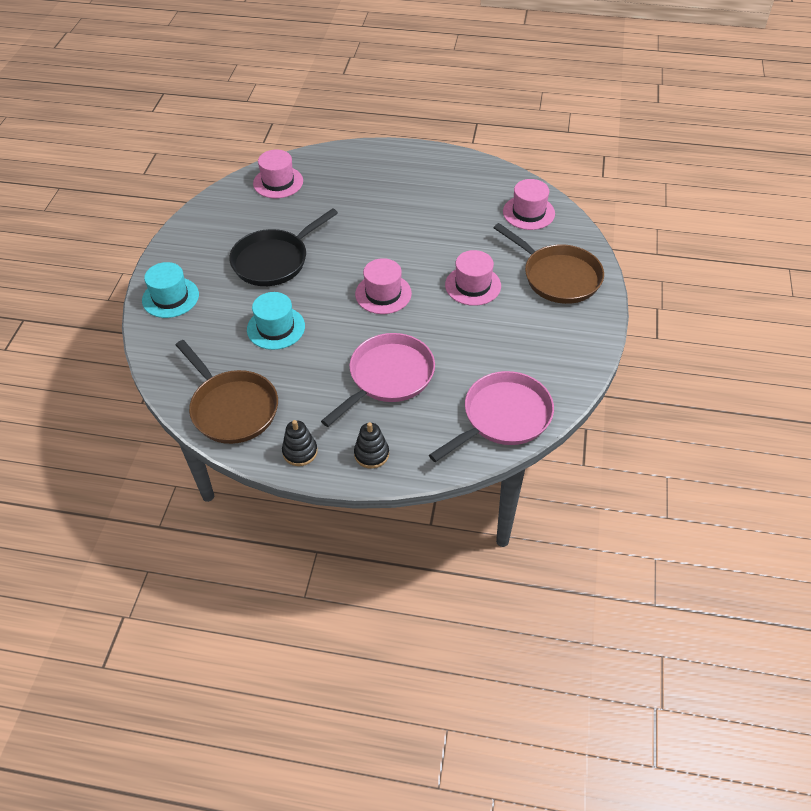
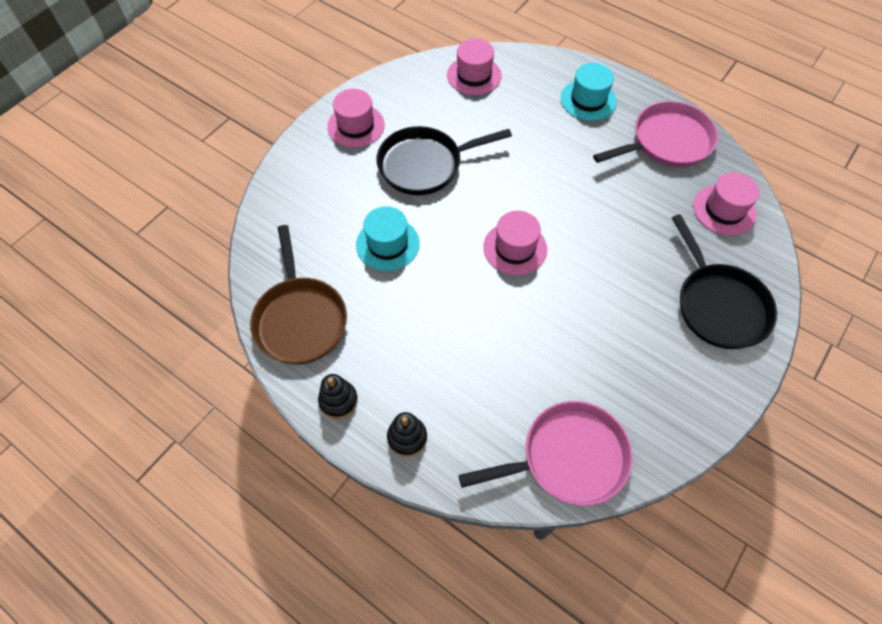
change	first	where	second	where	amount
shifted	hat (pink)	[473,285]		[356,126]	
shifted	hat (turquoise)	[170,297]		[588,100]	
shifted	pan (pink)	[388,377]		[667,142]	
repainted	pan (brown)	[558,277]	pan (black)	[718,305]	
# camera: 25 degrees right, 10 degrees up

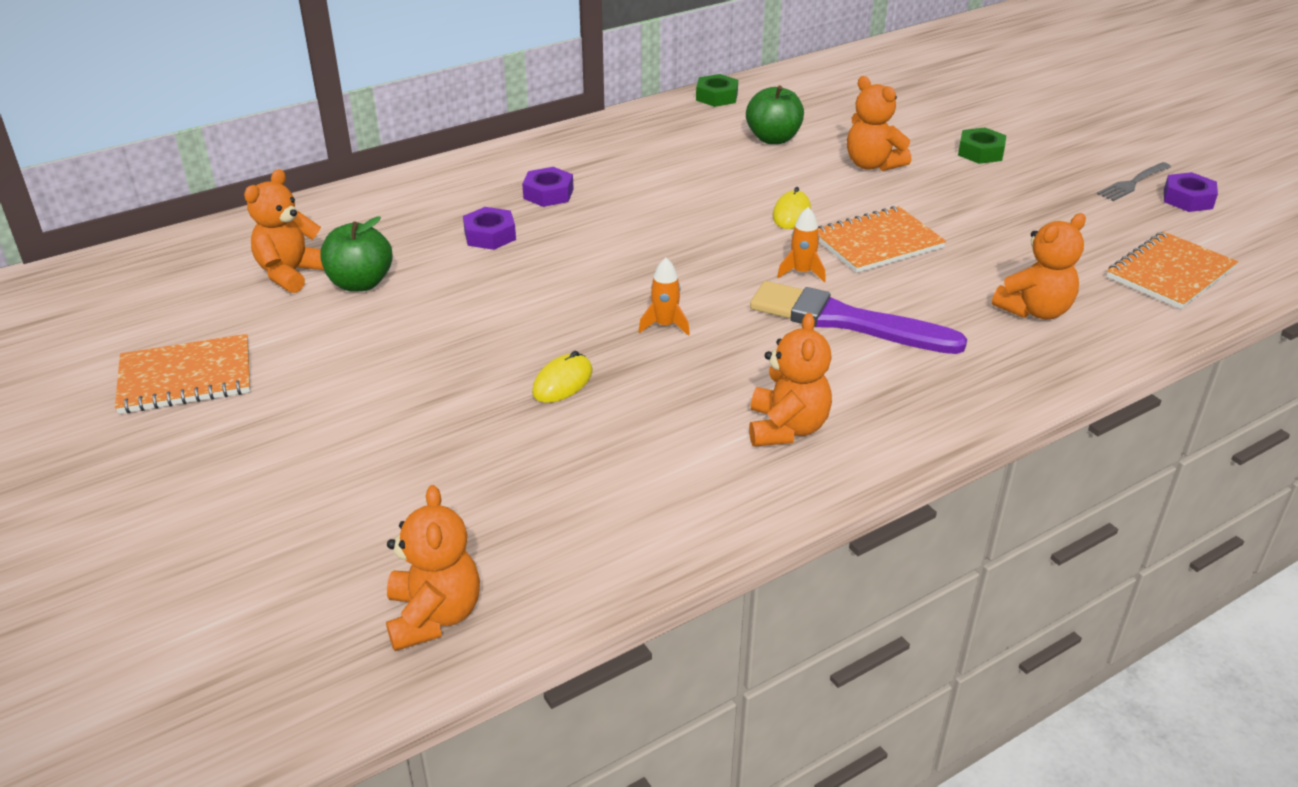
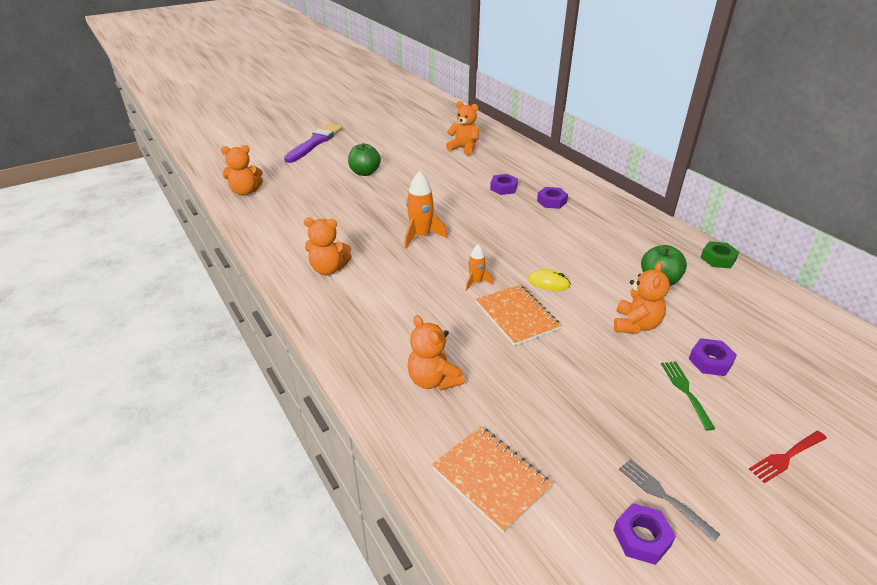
change	first	where	second	where	amount
shifted	brush (purple)	[847,321]		[315,143]	
shifted	apple (green)	[360,283]		[365,172]	
scaled	rocket (orange)	[665,325]		[421,236]	x1.73
rotated	teddy bear (orange)	[872,164]		[635,325]	150 degrees clockwise
swapped	nut (green)	[980,152]	fork (green)	[685,391]	
new			nut (purple)	[710,361]	
new			fork (red)	[786,457]	
gone	notebook (orange)	[186,378]			
gone	mouse (yellow)	[562,382]			
# camera: 90 degrees right, 0 degrees up

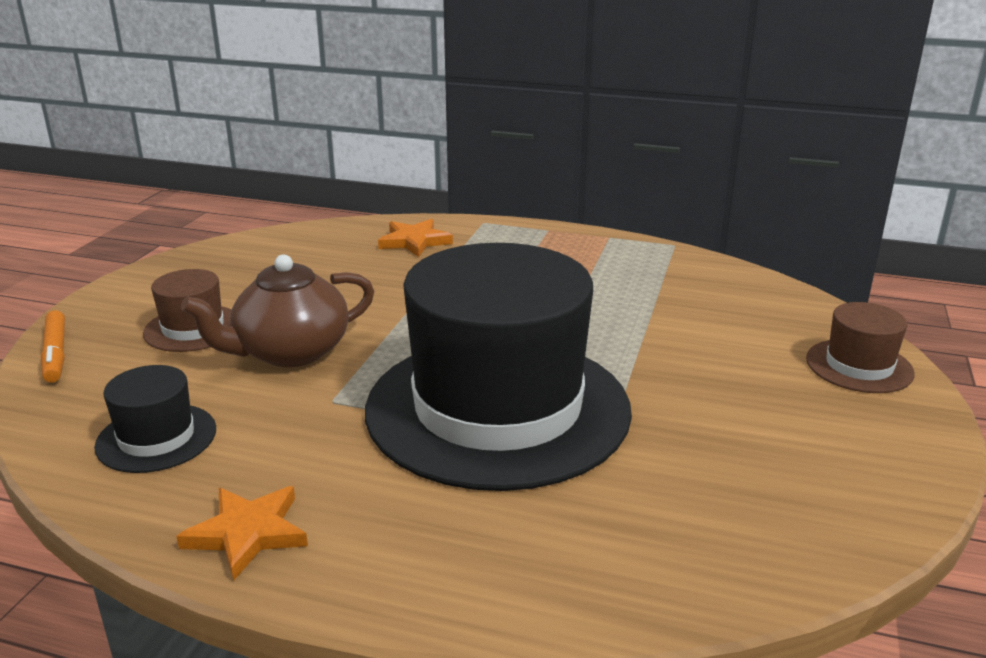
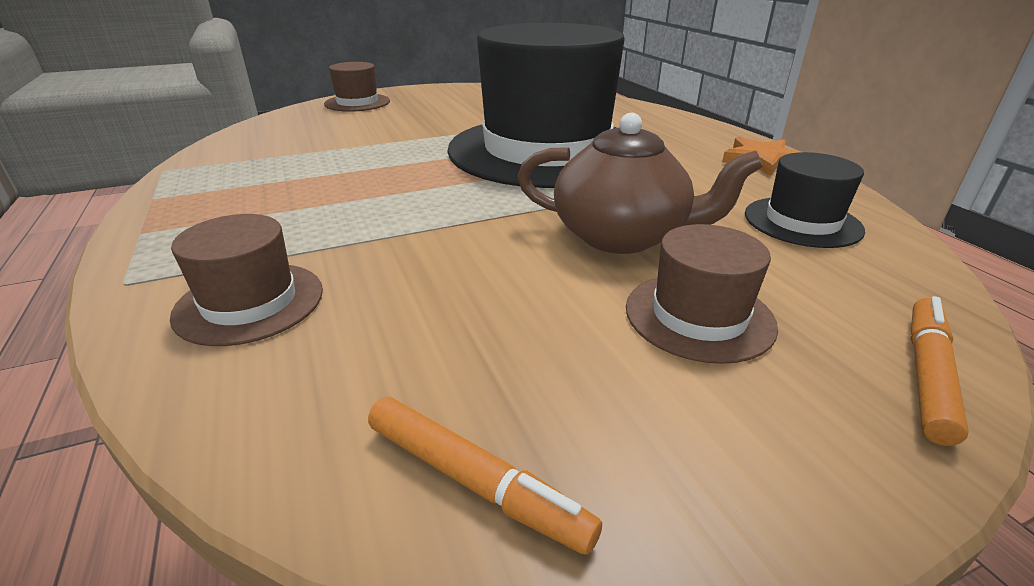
change	first	where	second	where	amount
swapped	star (orange)	[414,241]	hat (brown)	[250,302]	
new			marker (orange)	[475,481]	
# camera: 130 degrees left, 5 degrees up

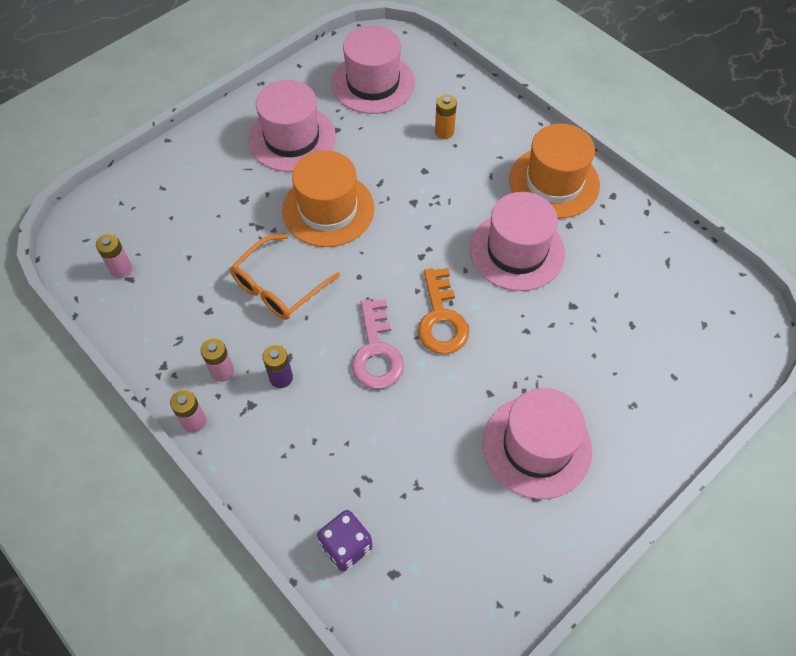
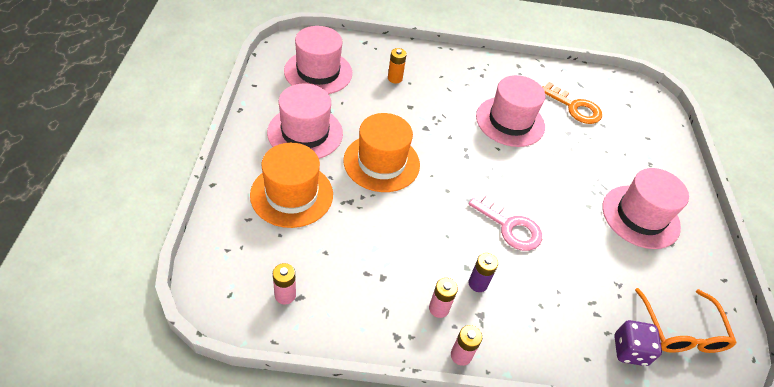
change	first	where	second	where	amount
shifted	hat (orange)	[554,182]		[292,194]	
shifted	key (orange)	[441,319]		[575,107]	
shifted	glasses (orange)	[279,286]		[681,330]	
# camera: 50 degrees left, 10 degrees down

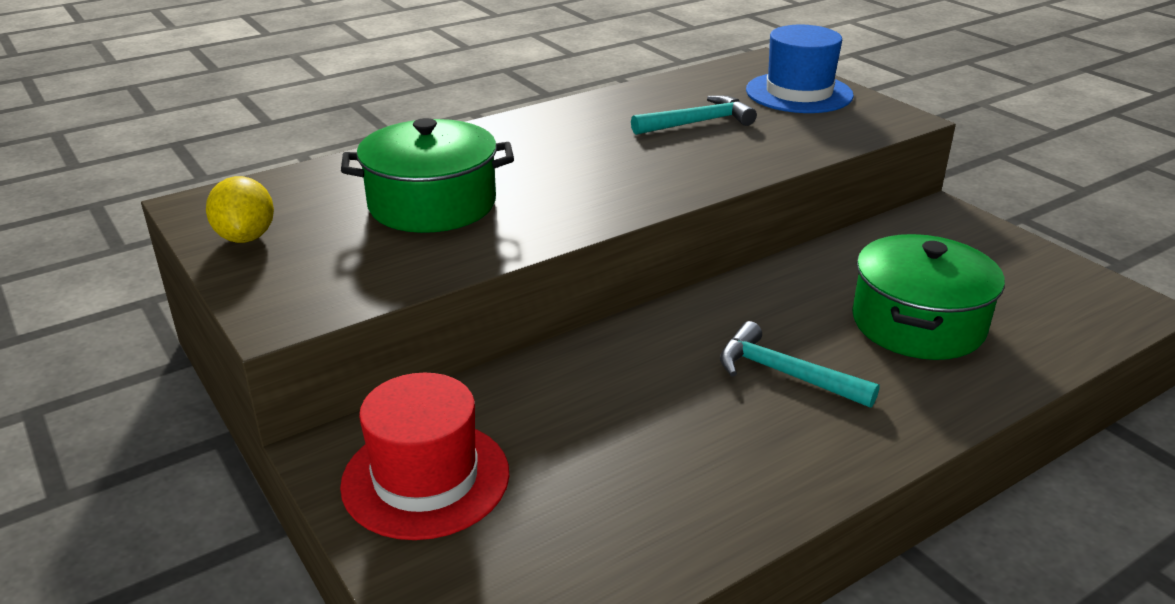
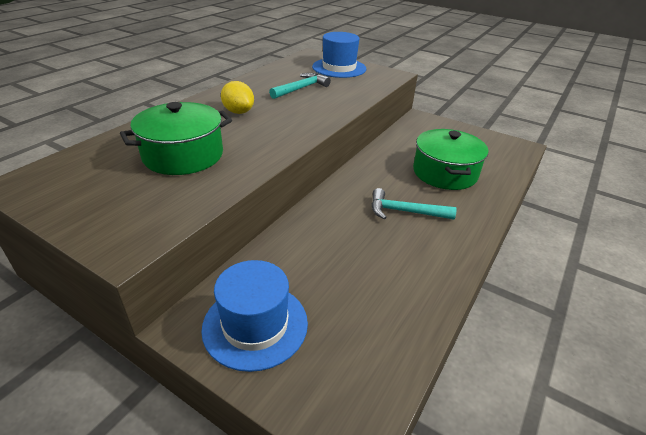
change	first	where	second	where	amount
repainted	hat (red)	[425,478]	hat (blue)	[255,325]	
shifted	lemon (yellow)	[246,237]		[238,112]	
# camera: 25 degrees left, 5 degrees up

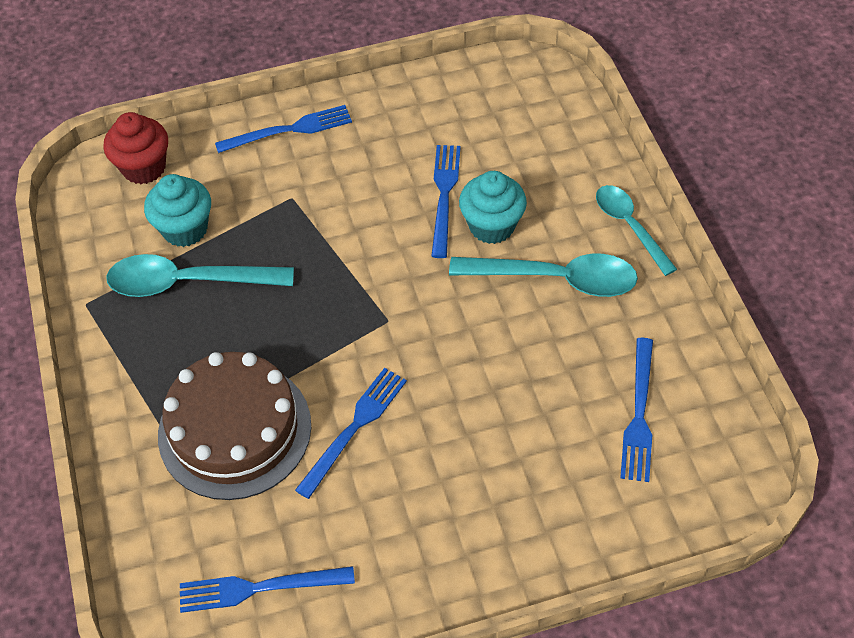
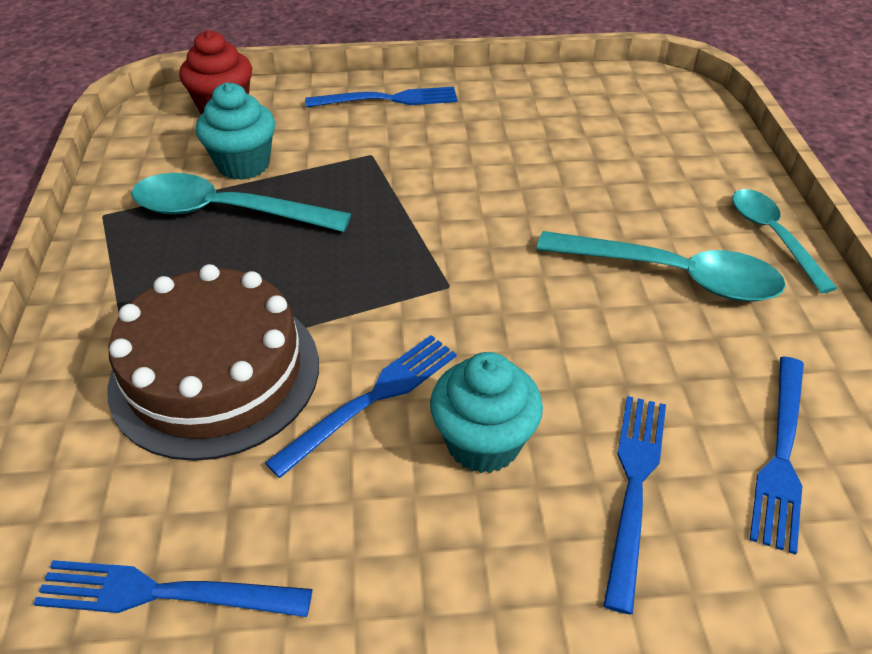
change	first	where	second	where	amount
shifted	cupcake (turquoise)	[491,226]		[483,442]	
shifted	fork (blue)	[444,195]		[634,487]	
# camera: 10 degrees right, 10 degrees down

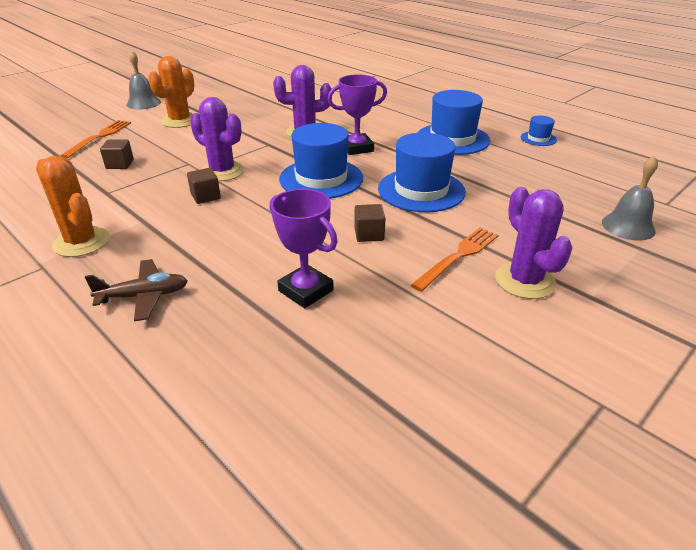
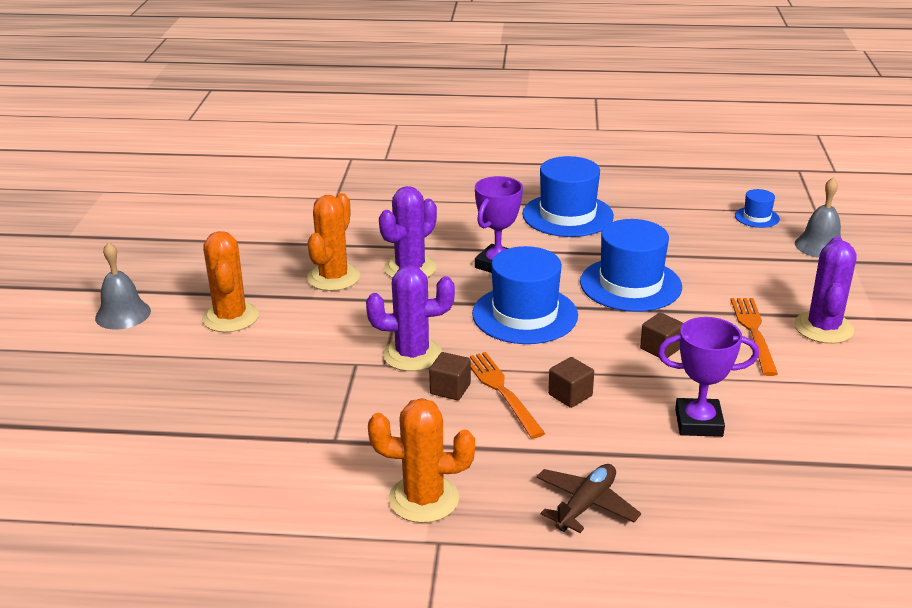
change	first	where	second	where	amount
new			cactus (orange)	[333,278]	
shifted	fork (orange)	[99,137]		[502,391]	
shifted	cube (brown)	[120,164]		[570,395]	
shifted	hat (blue)	[538,139]		[757,217]	
rotated	cactus (purple)	[525,281]		[823,328]	75 degrees clockwise
# camera: 40 degrees left, 5 degrees down

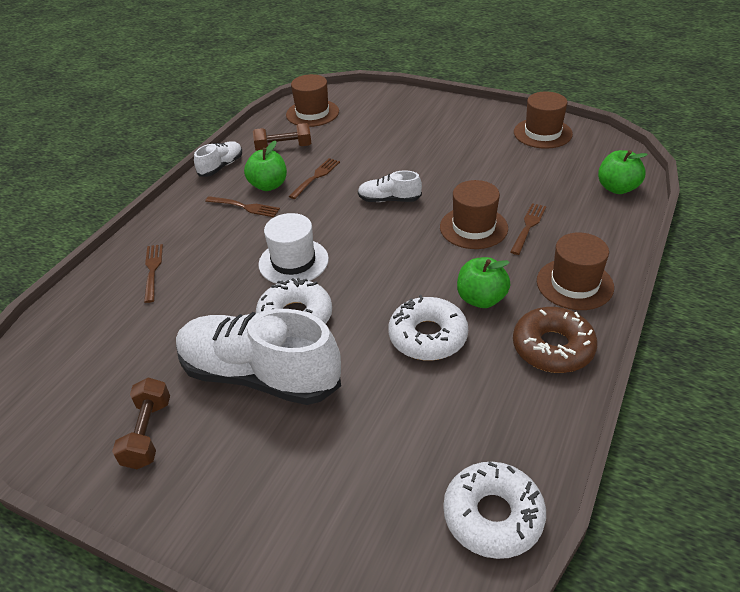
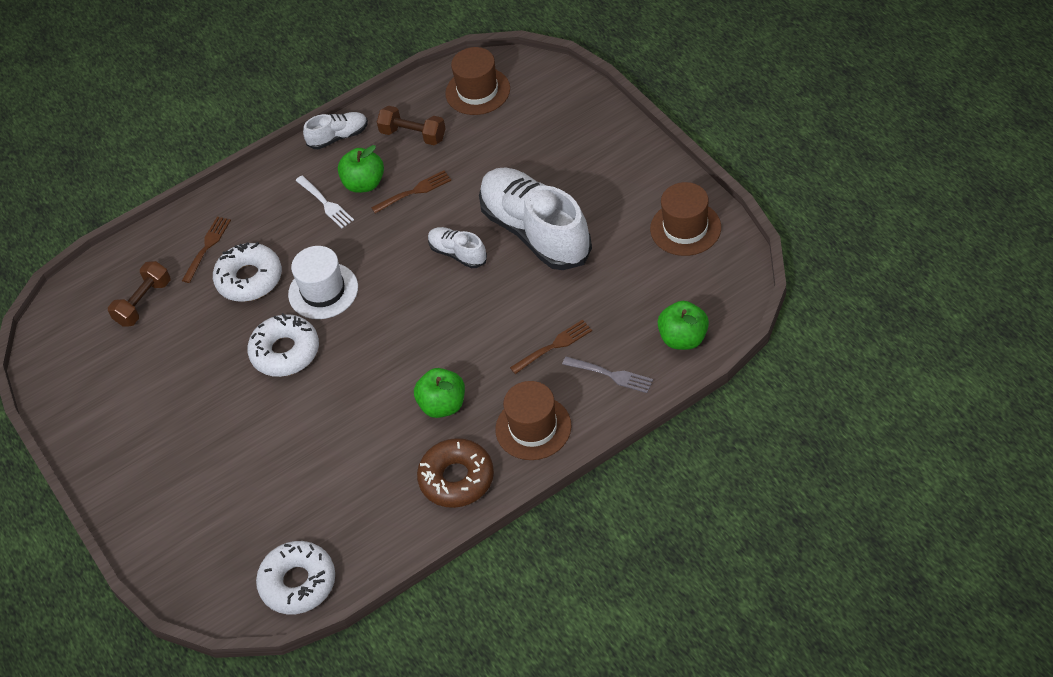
change	first	where	second	where	amount
shifted	dumbbell (brown)	[148,433]		[143,302]	
shifted	donut (white)	[428,336]		[249,279]	
repainted	fork (brown)	[245,207]	fork (white)	[325,203]	
shifted	shoe (white)	[260,375]		[535,231]	
new			fork (grey)	[611,375]	
gone	hat (brown)	[473,227]			
# camera: 35 degrees right, 10 degrees up

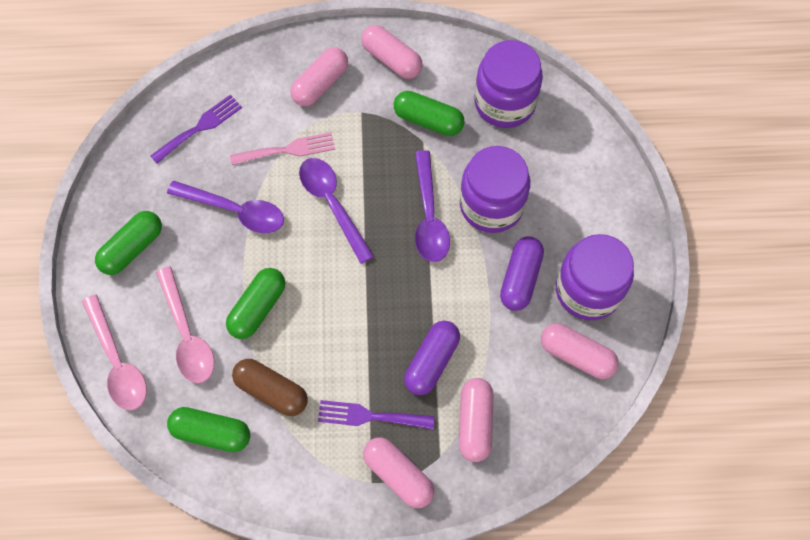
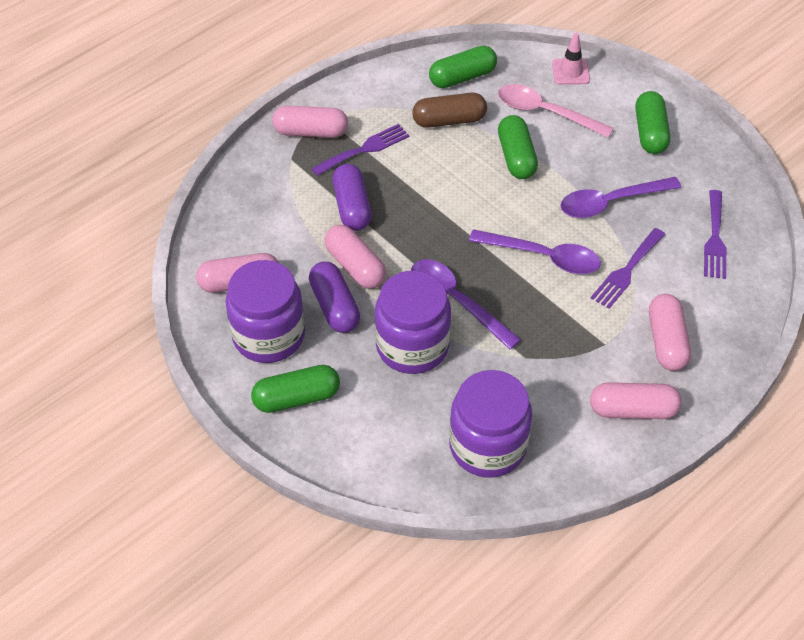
change	first	where	second	where	amount
shifted	capsule (green)	[428,120]		[297,398]	
shifted	capsule (pink)	[475,423]		[355,266]	
swapped	spoon (pink)	[118,362]	traffic cone (pink)	[570,72]	
repainted	fork (pink)	[288,150]	fork (purple)	[626,271]	
# camera: 140 degrees right, 15 degrees down

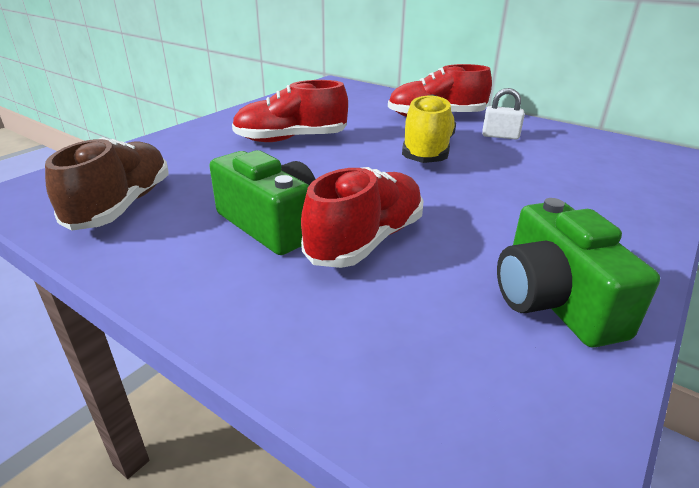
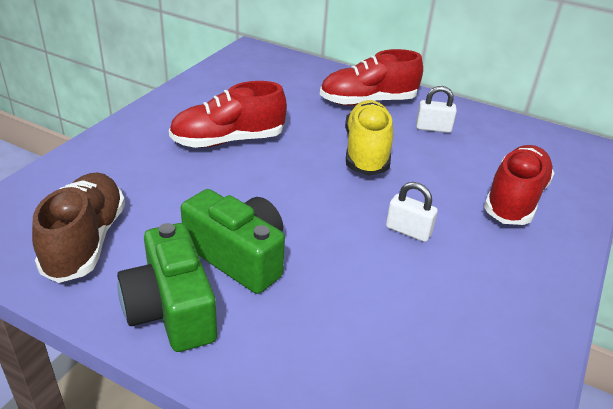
change	first	where	second	where	amount
shifted	camera (green)	[553,301]		[171,309]	
new			padlock (white)	[408,231]	
shifted	shoe (red)	[366,240]		[514,199]	
# camera: 10 degrees left, 5 degrees up

